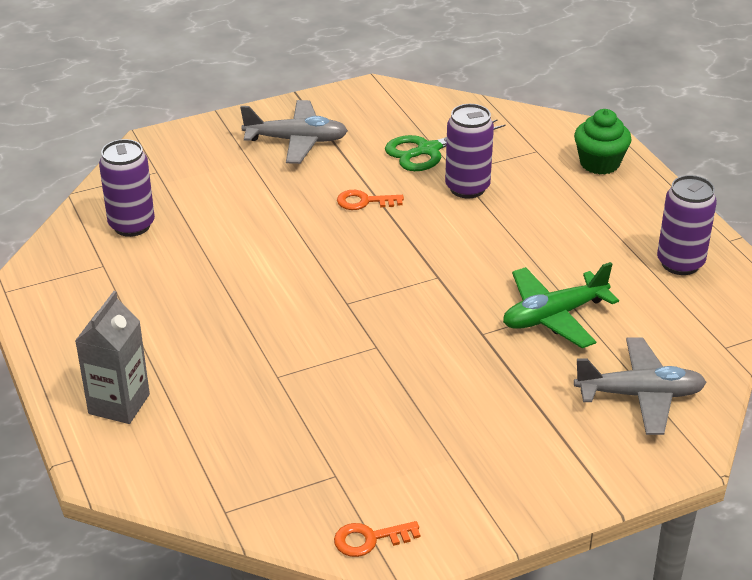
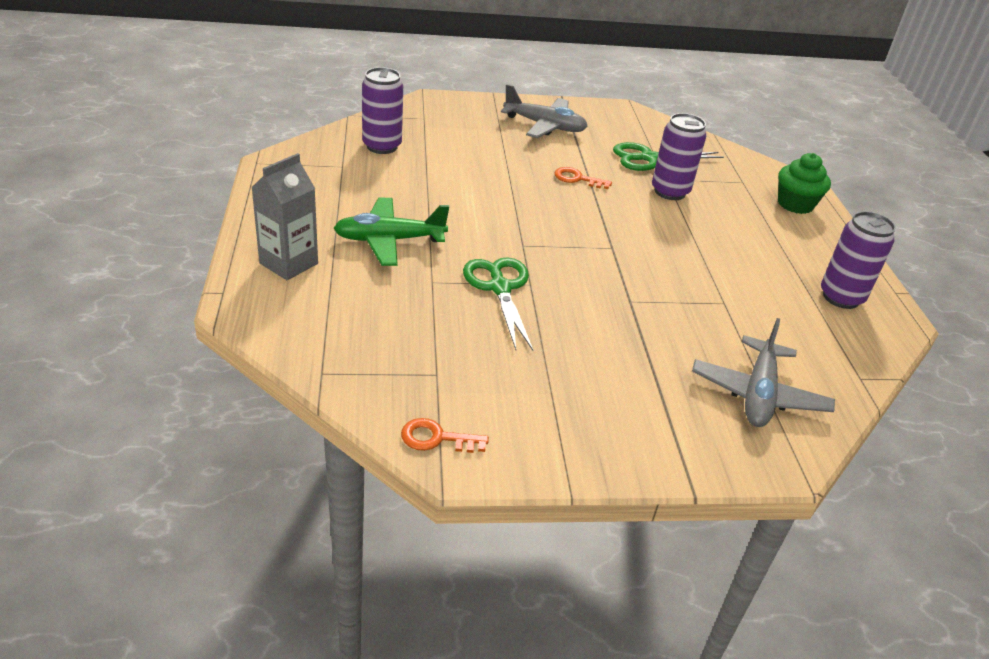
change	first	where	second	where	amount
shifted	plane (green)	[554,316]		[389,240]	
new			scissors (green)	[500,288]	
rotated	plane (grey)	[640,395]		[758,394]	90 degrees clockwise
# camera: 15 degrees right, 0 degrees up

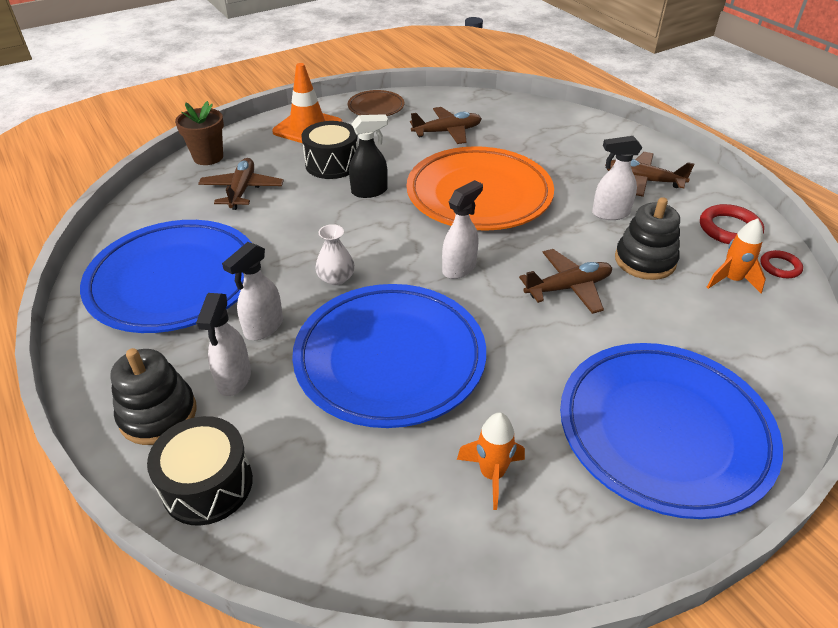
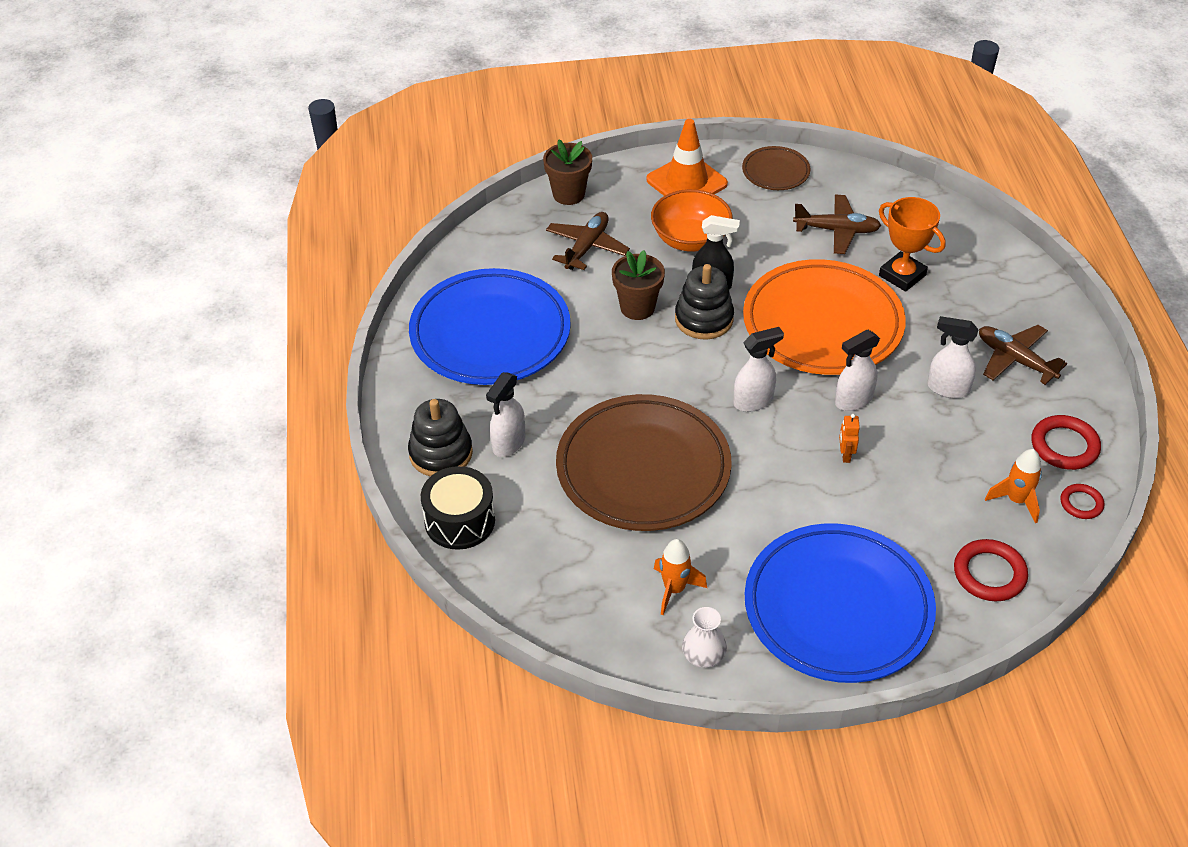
change	first	where	second	where	amount
repainted	plate (blue)	[390,359]	plate (brown)	[643,469]	
new			flower pot (brown)	[637,308]	
swapped	drum (black)	[332,164]	bowl (orange)	[690,239]	
shifted	stacking toy (black)	[645,260]		[704,319]	
shifted	vase (white)	[336,278]		[703,655]	
shifted	spray bottle (white)	[263,327]		[853,400]	
swapped	plane (brown)	[568,288]	robot (orange)	[845,455]	
new			trophy (orange)	[902,275]	
new			ring (red)	[989,573]	
# camera: 25 degrees right, 5 degrees up

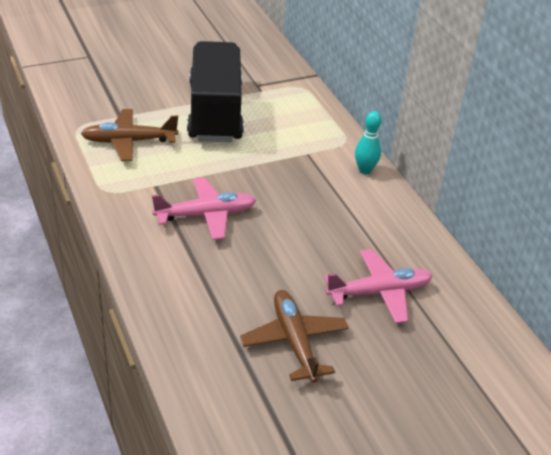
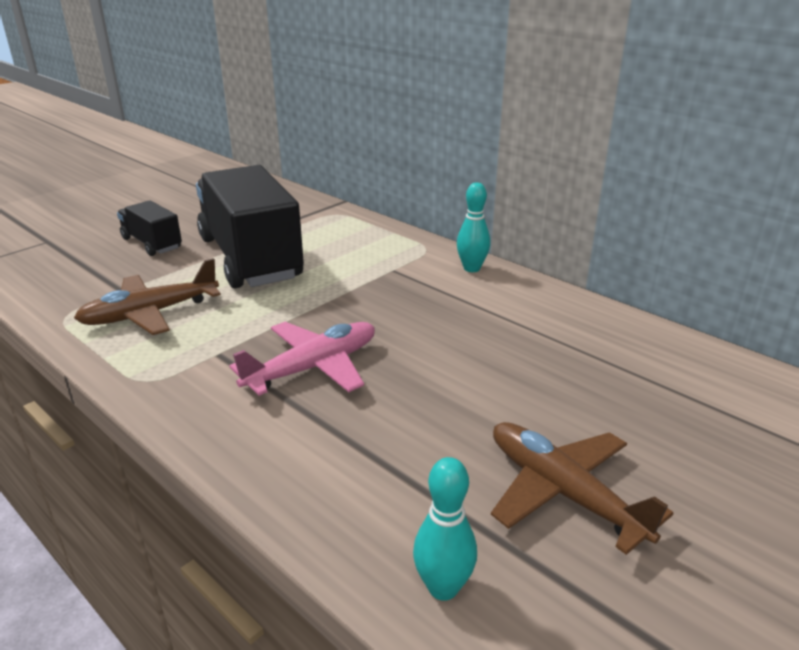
change	first	where	second	where	amount
new			truck (black)	[152,243]	
new			bowling pin (turquoise)	[443,587]	
gone	plane (pink)	[379,292]			
# camera: 20 degrees left, 10 degrees down

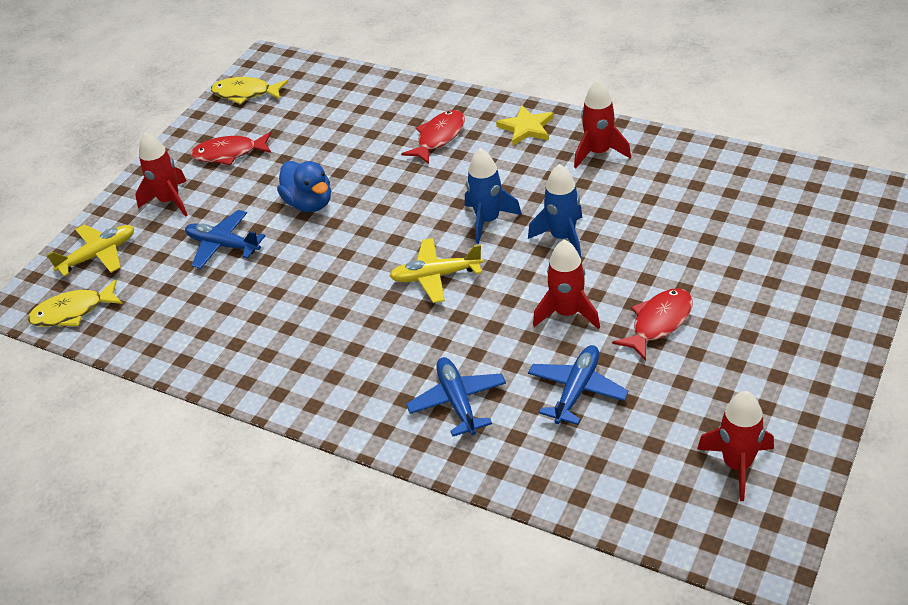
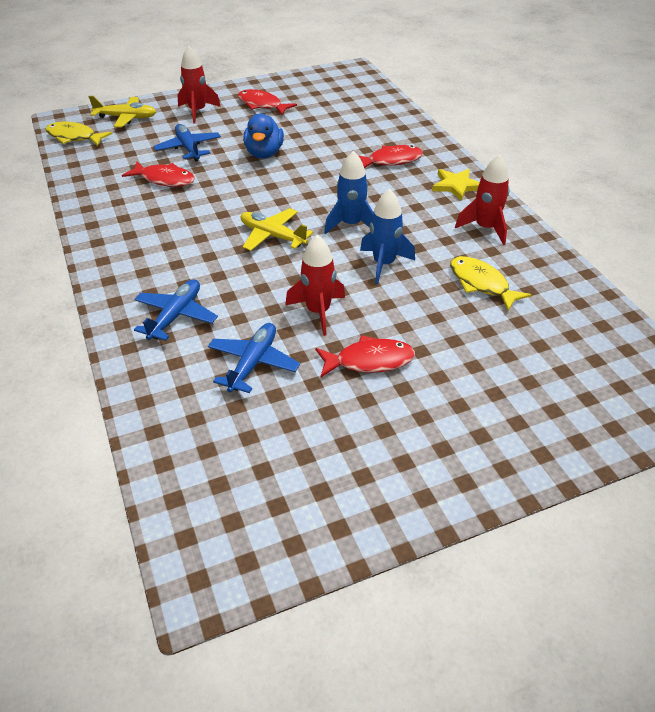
change	first	where	second	where	amount
new			fish (red)	[165,179]	
rotated	plane (blue)	[577,390]		[253,363]	45 degrees counterclockwise
shifted	fish (yellow)	[245,94]		[481,284]	
gone	rocket (red)	[737,465]			
# camera: 35 degrees right, 0 degrees up

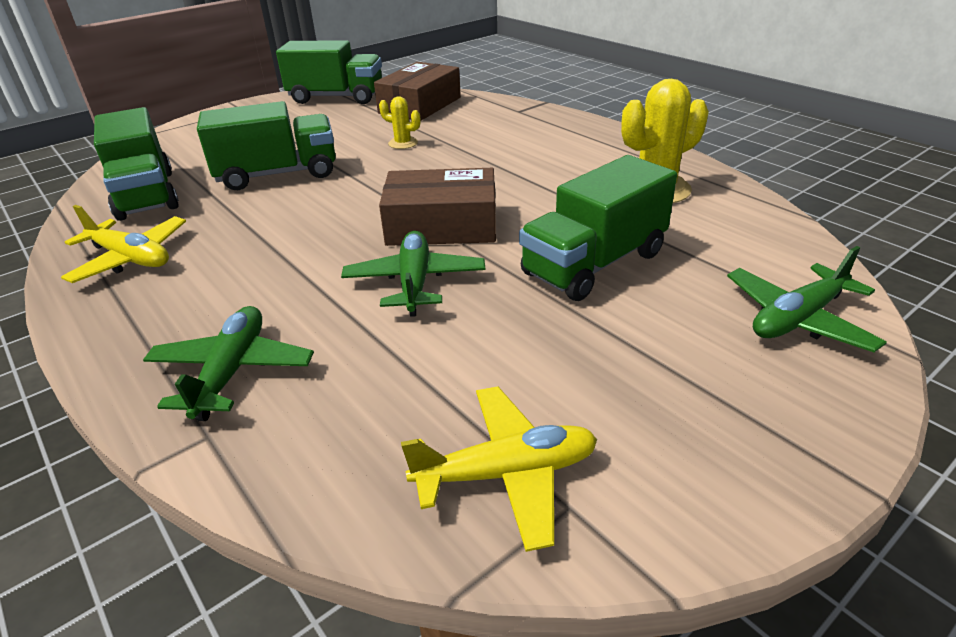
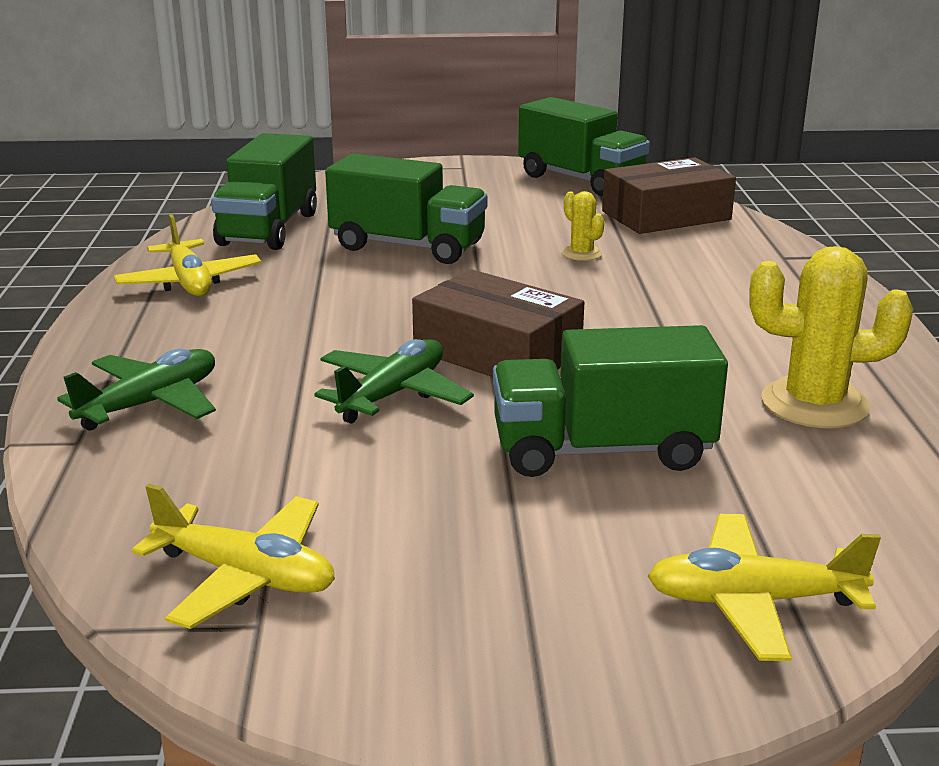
change	first	where	second	where	amount
repainted	plane (green)	[798,319]	plane (yellow)	[753,601]	
# camera: 35 degrees right, 10 degrees down

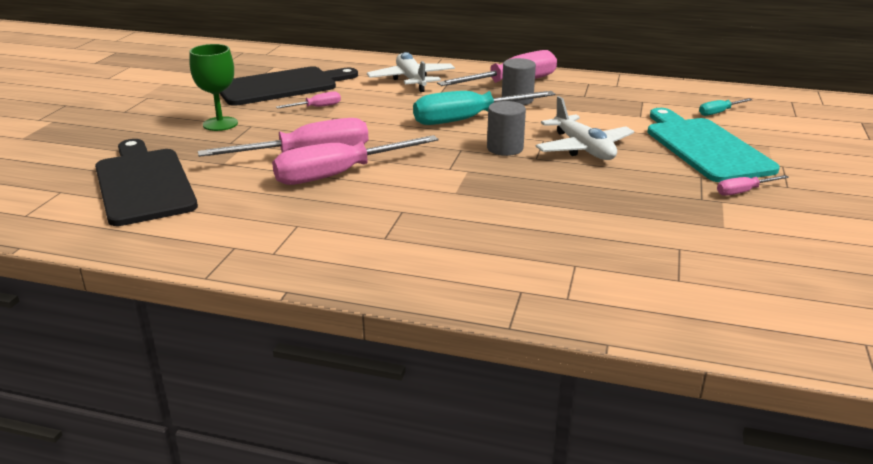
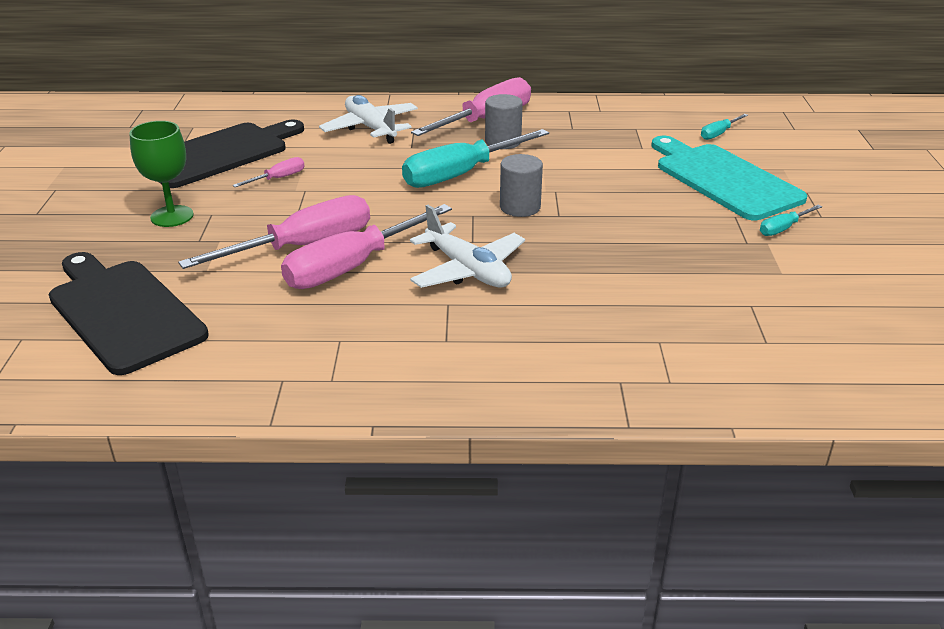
change	first	where	second	where	amount
shifted	plane (white)	[583,148]		[468,270]	
repainted	screwdriver (pink)	[743,192]	screwdriver (turquoise)	[783,228]	
# camera: 15 degrees left, 5 degrees up

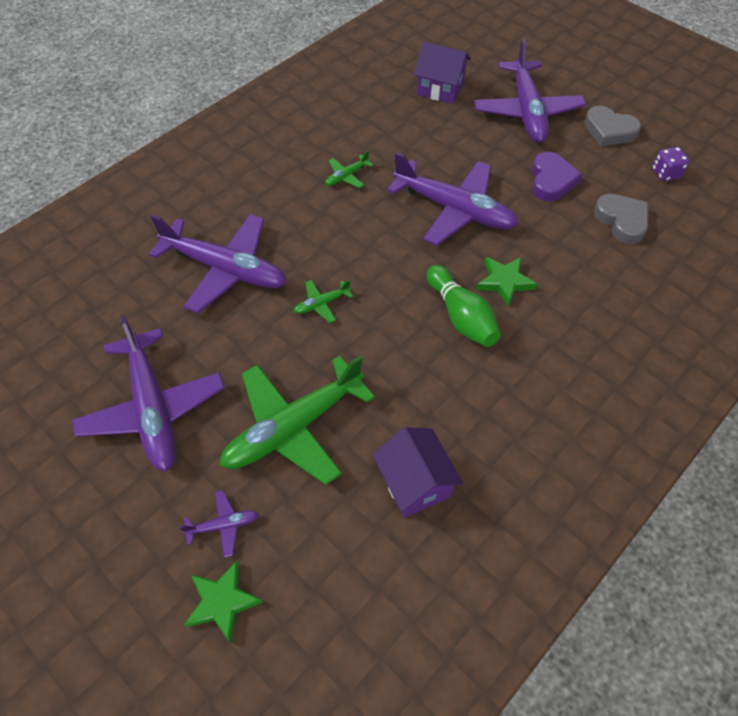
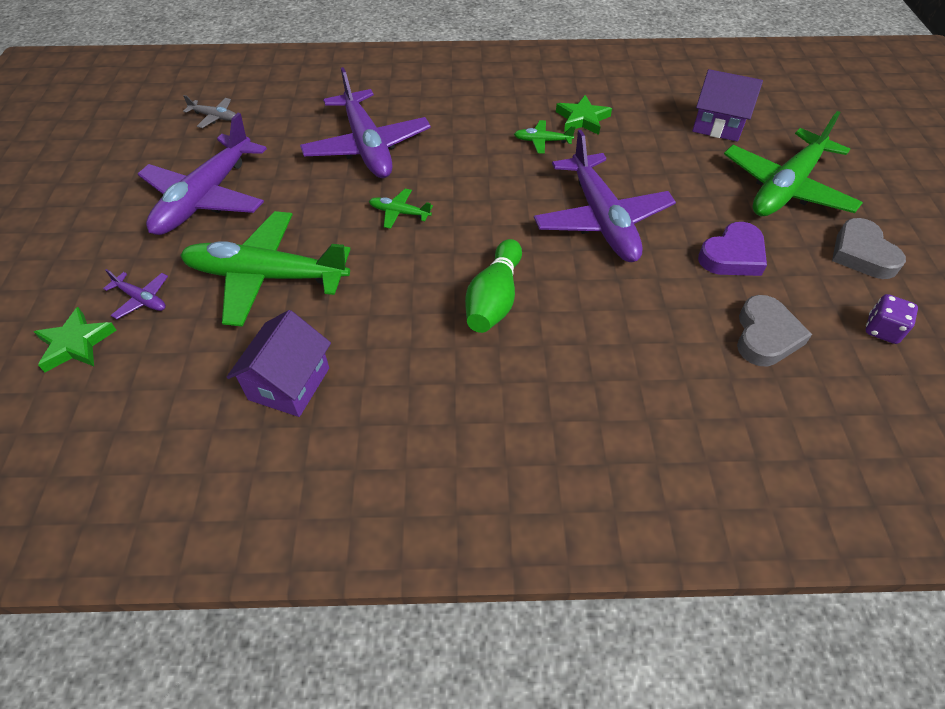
change	first	where	second	where	amount
new			plane (grey)	[214,117]	
shifted	star (green)	[504,282]		[582,119]	
rotated	house (purple)	[440,88]		[717,125]	45 degrees counterclockwise
repainted	plane (purple)	[526,111]	plane (green)	[786,187]	
# camera: 45 degrees right, 5 degrees down

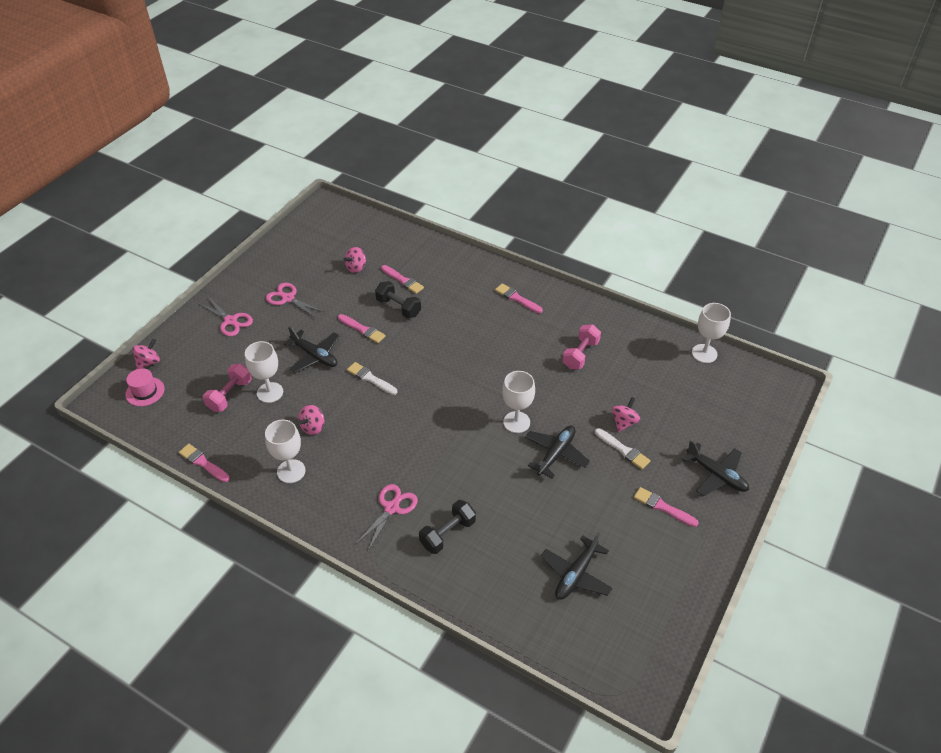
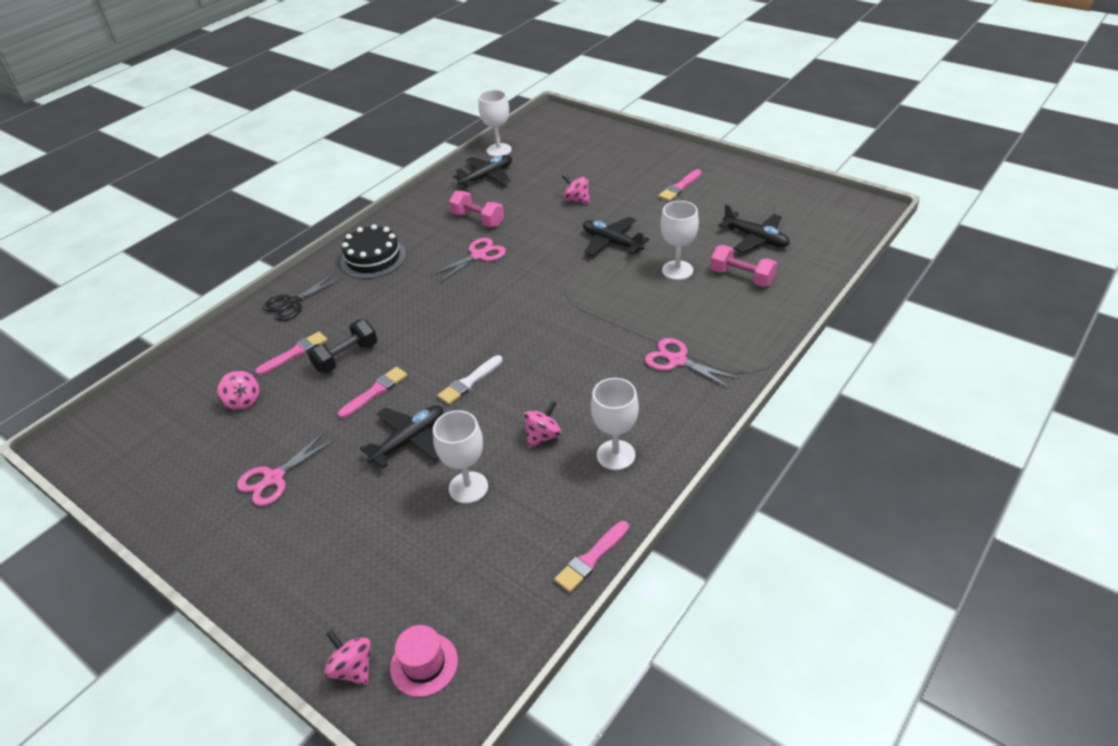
change	first	where	second	where	amount
new			scissors (black)	[293,303]	
swapped	brush (pink)	[517,298]	cake (black)	[373,258]	
shifted	scissors (pink)	[230,321]		[478,255]	
shifted	plane (black)	[716,475]		[487,176]	
rotated	spinning top (pink)	[313,427]		[543,436]	90 degrees counterclockwise
shifted	goblet (white)	[516,422]		[677,270]	
shifted	dumbbell (pink)	[230,395]		[742,277]	
gone	dumbbell (black)	[447,533]			
gone	brush (white)	[623,450]			
# camera: 80 degrees left, 5 degrees down

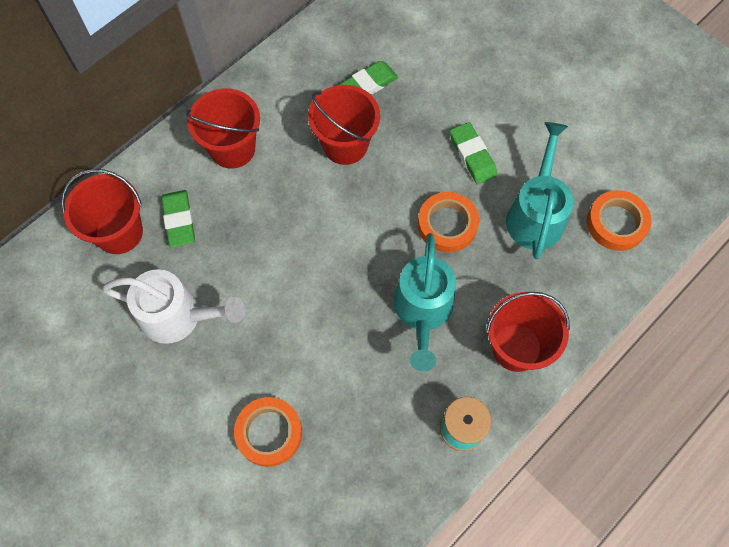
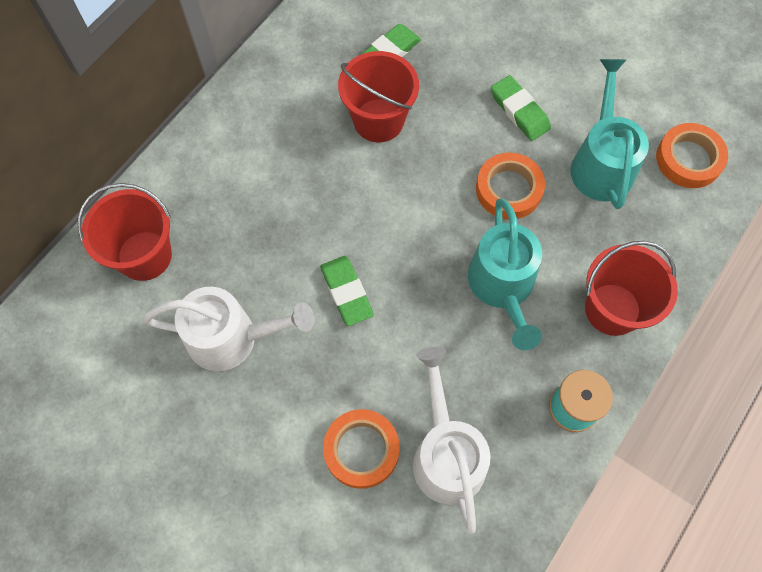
change	first	where	second	where	amount
shifted	eraser (green)	[179,220]		[346,292]	
new			watering can (white)	[446,453]	
gone	bucket (red)	[232,148]			
# camera: 10 degrees left, 0 degrees up

